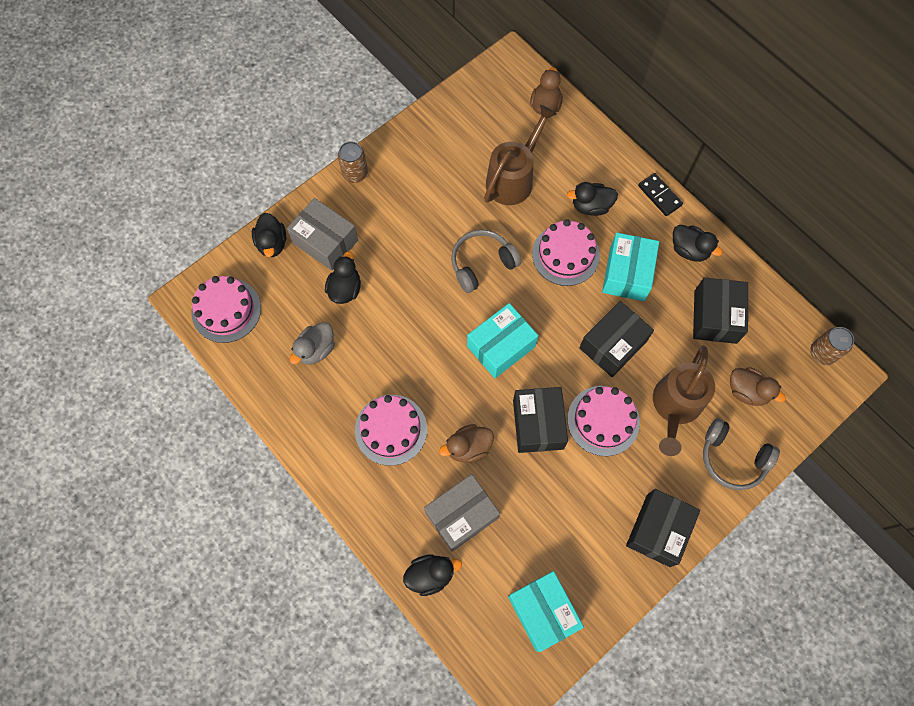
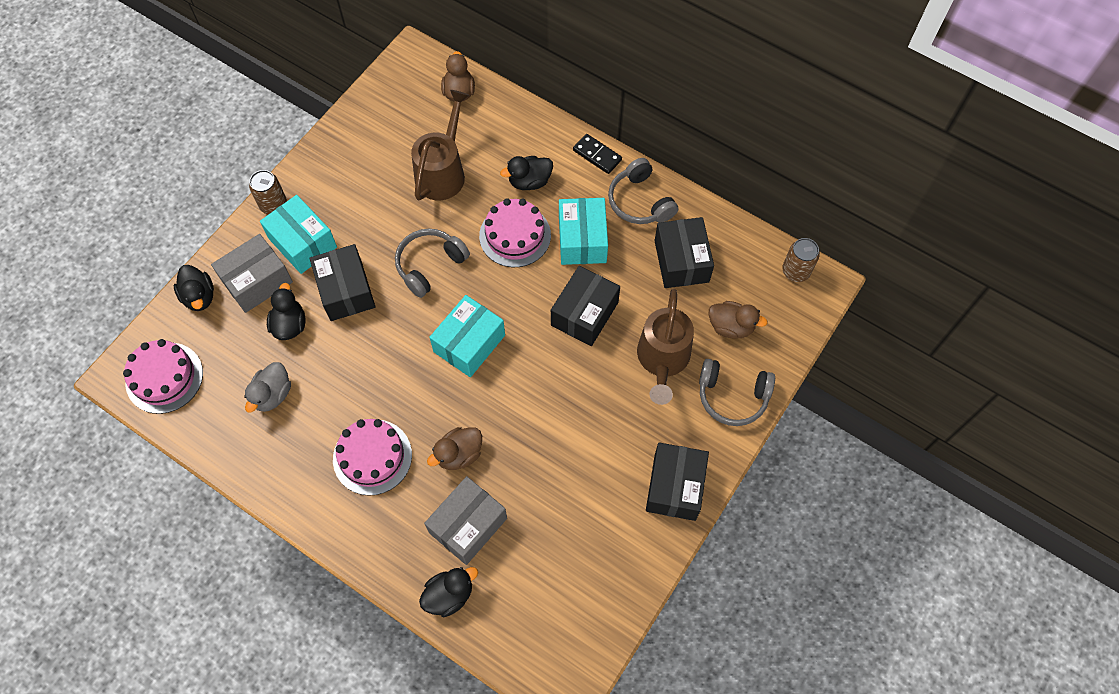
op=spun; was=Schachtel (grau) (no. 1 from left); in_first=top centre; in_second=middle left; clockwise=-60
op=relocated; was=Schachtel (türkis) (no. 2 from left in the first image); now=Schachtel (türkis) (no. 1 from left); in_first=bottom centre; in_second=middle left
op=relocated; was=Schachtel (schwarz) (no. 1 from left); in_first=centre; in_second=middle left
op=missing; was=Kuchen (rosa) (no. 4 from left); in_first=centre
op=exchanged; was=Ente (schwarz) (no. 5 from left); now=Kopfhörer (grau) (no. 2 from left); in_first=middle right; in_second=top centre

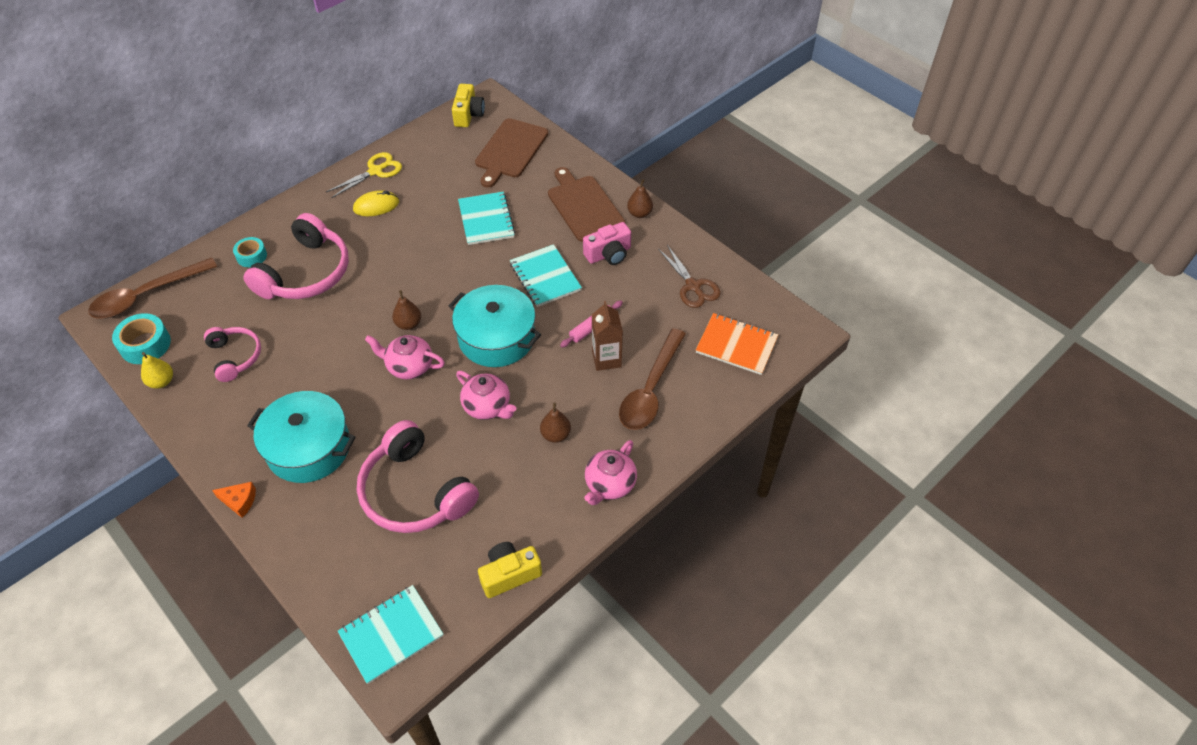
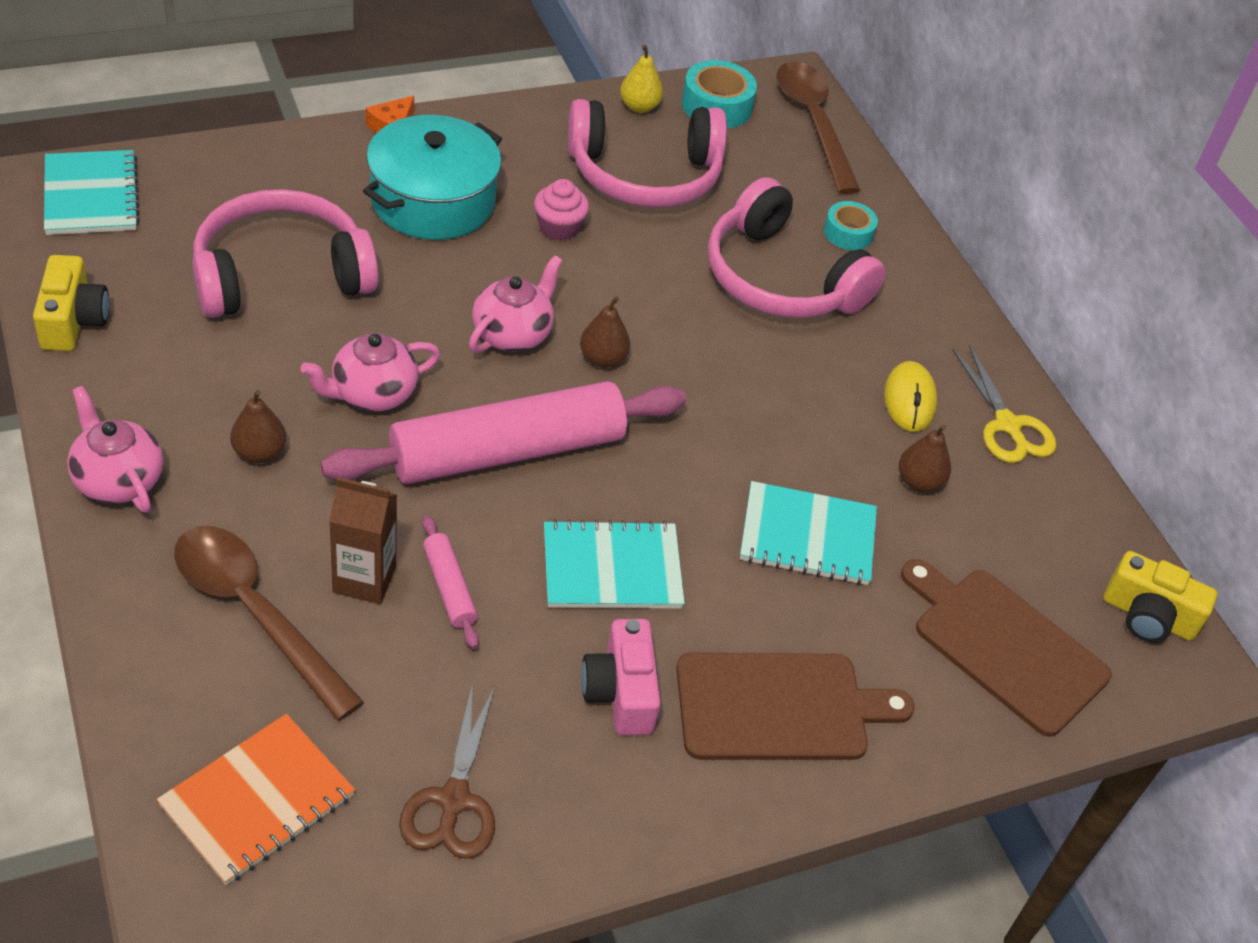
op=size; was=Kopfhörer (rosa) (no. 1 from left in the first image); in_first=middle left; in_second=top centre; ratio=1.74
op=exchanged; was=Kochtopf (türkis) (no. 2 from left); now=Nudelholz (rosa) (no. 2 from left); in_first=centre; in_second=centre
op=relocated; was=Birne (braun) (no. 3 from left); in_first=top centre; in_second=middle right
op=spun; was=Schere (braun); in_first=centre; in_second=bottom centre; clockwise=-75
op=appeared; now=Muffin (rosa); in_second=top centre

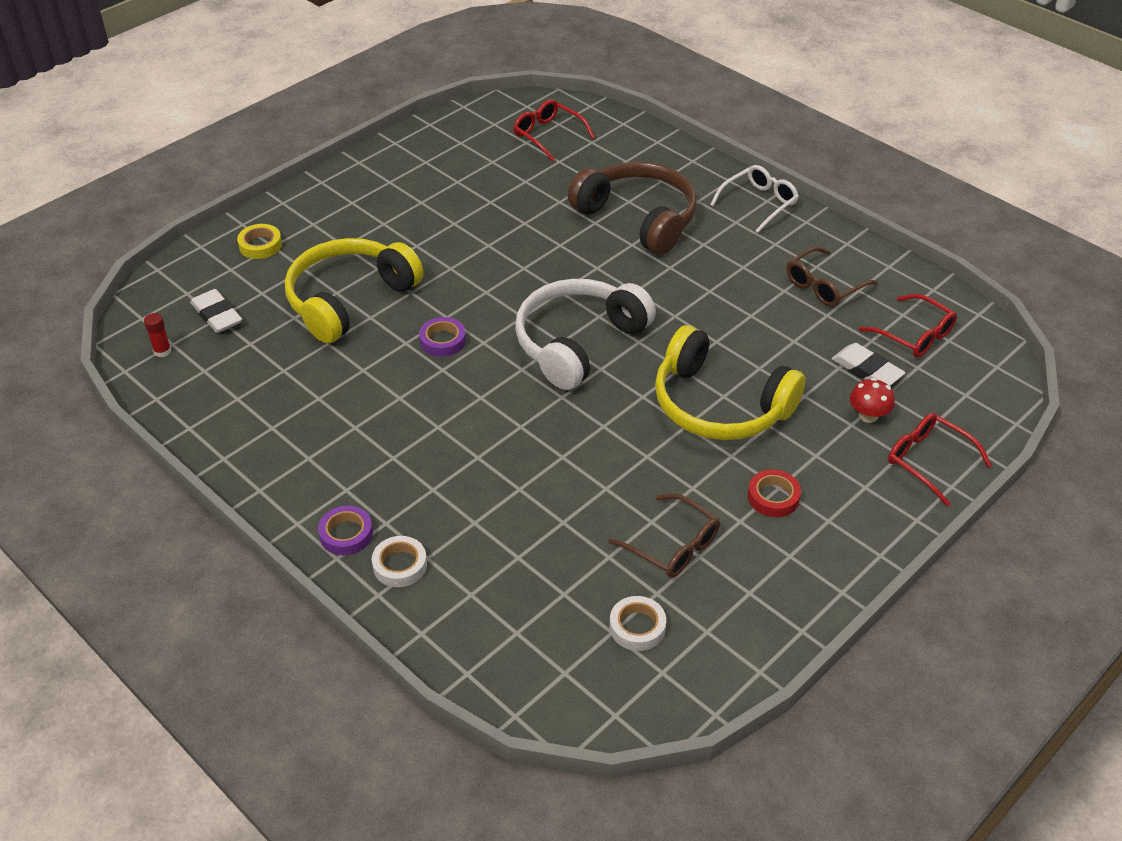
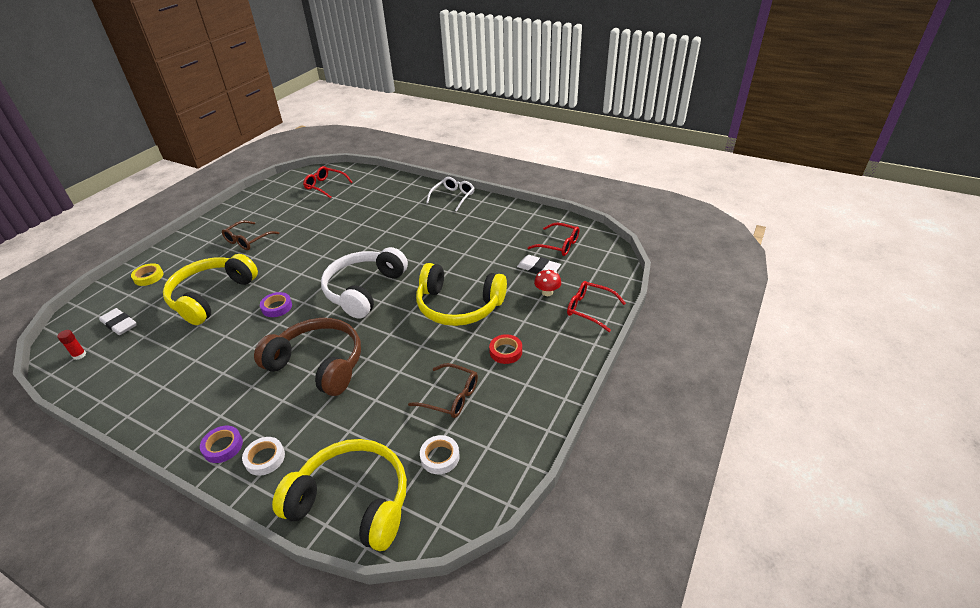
op=relocated; was=Kopfhörer (braun); in_first=top centre; in_second=middle left
op=relocated; was=Brille (braun) (no. 2 from left in the first image); now=Brille (braun) (no. 1 from left); in_first=top right; in_second=middle left
op=appeared; now=Kopfhörer (gelb) (no. 2 from left); in_second=bottom centre

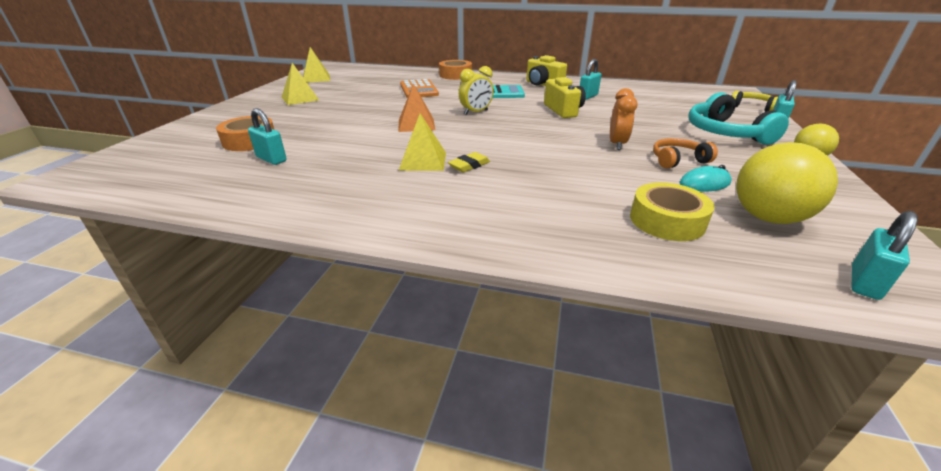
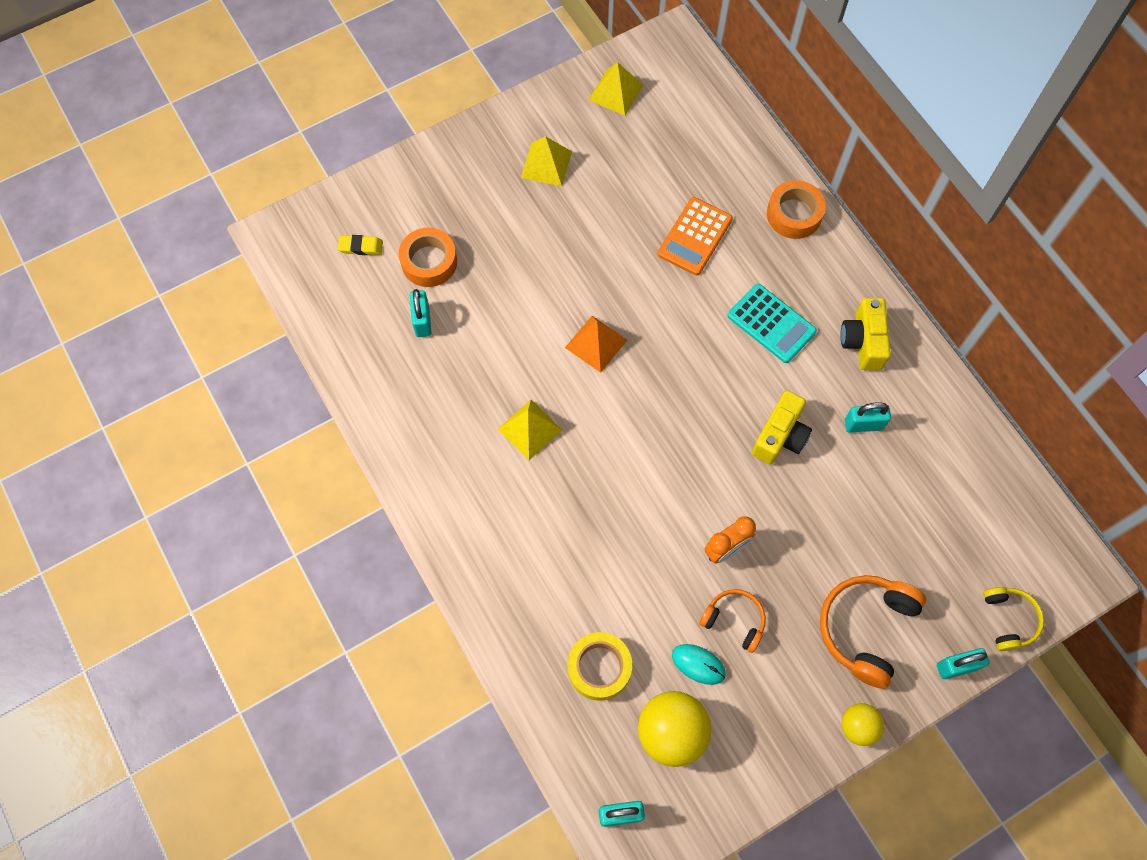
op=relocated; was=Radiergummi (gelb); in_first=centre; in_second=top left
op=missing; was=Wecker (gelb); in_first=top centre
op=colour; was=Kopfhörer (türkis); now=Kopfhörer (orange) (no. 2 from left); in_first=top right; in_second=bottom right

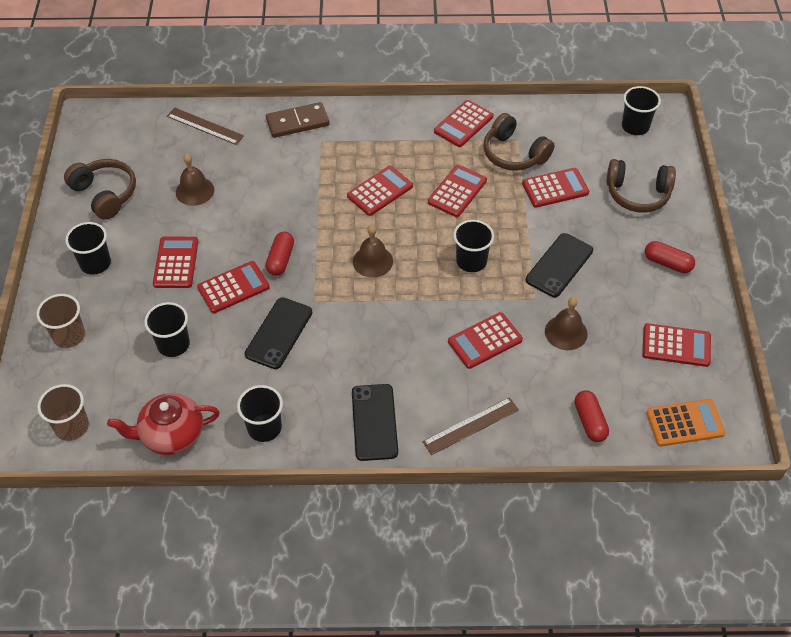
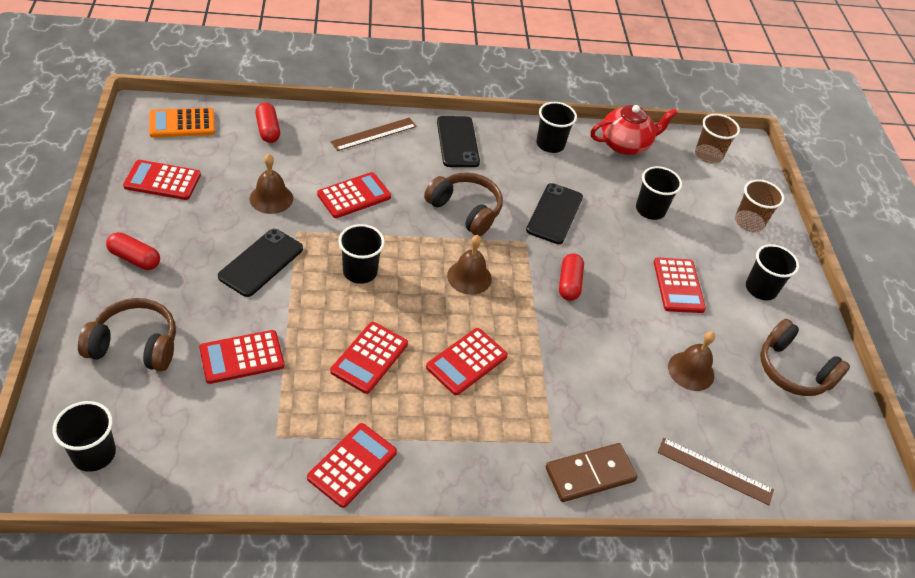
op=missing; was=Taschenrechner (rot) (no. 2 from left); in_first=middle left
op=relocated; was=Kopfhörer (braun) (no. 2 from left); in_first=top centre; in_second=centre

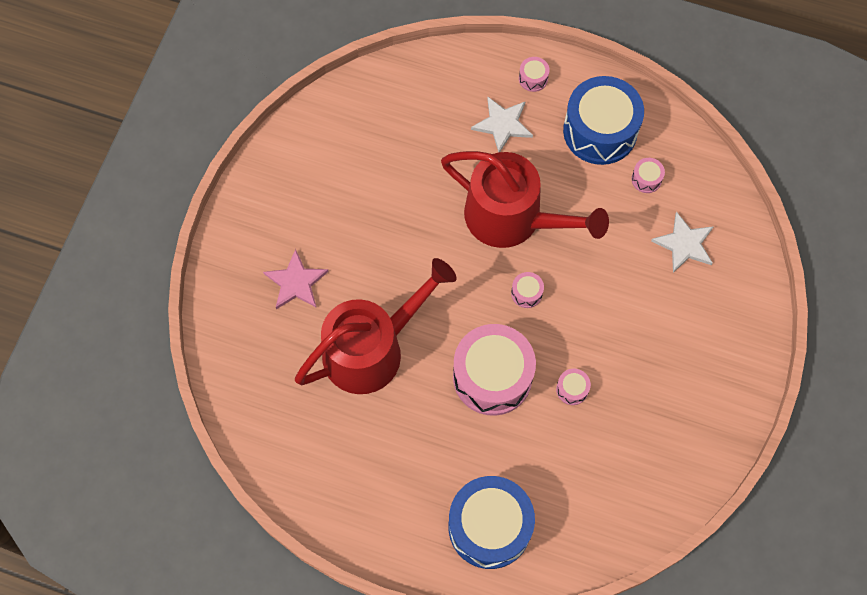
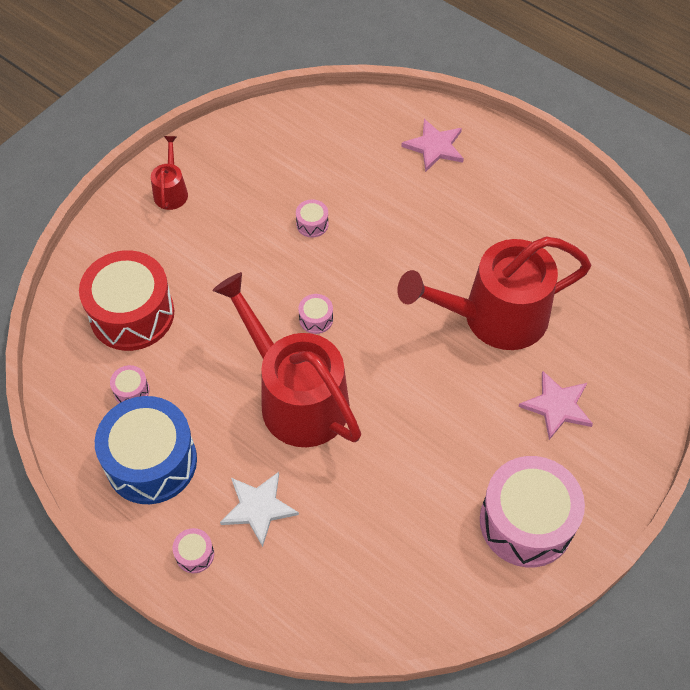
op=exchanged; was=Trommel (blau) (no. 1 from left); now=Stern (rosa) (no. 1 from left); in_first=bottom centre; in_second=top centre
op=relocated; was=Trommel (rosa) (no. 1 from left in the first image); now=Trommel (rosa) (no. 5 from left); in_first=centre; in_second=bottom right
op=exchanged; was=Stern (weiß) (no. 2 from left); now=Trommel (rot); in_first=middle right; in_second=middle left
op=appeared; now=Gießkanne (rot) (no. 1 from left); in_second=top left

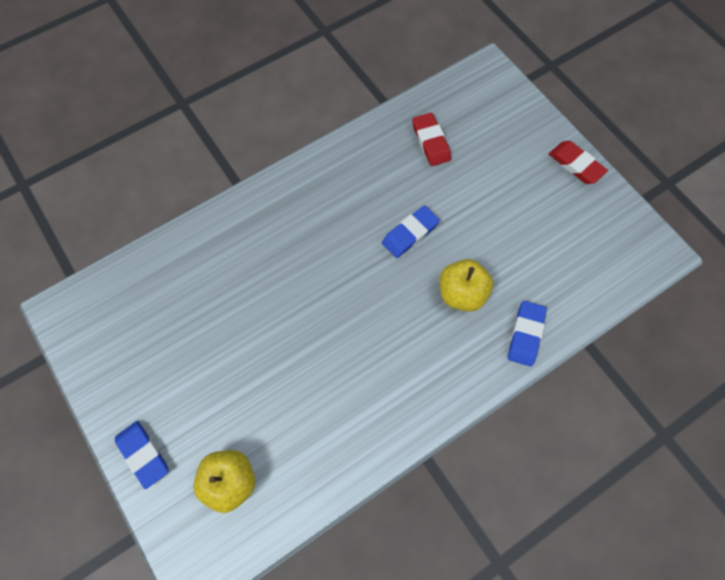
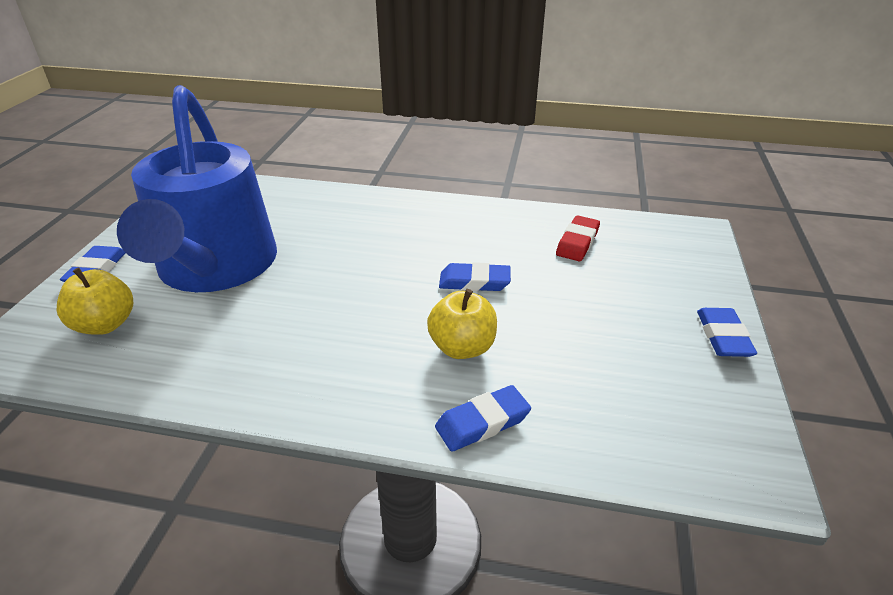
op=colour; was=Radiergummi (rot) (no. 2 from left); now=Radiergummi (blau) (no. 4 from left); in_first=top right; in_second=middle right
op=appeared; now=Gießkanne (blau); in_second=top left

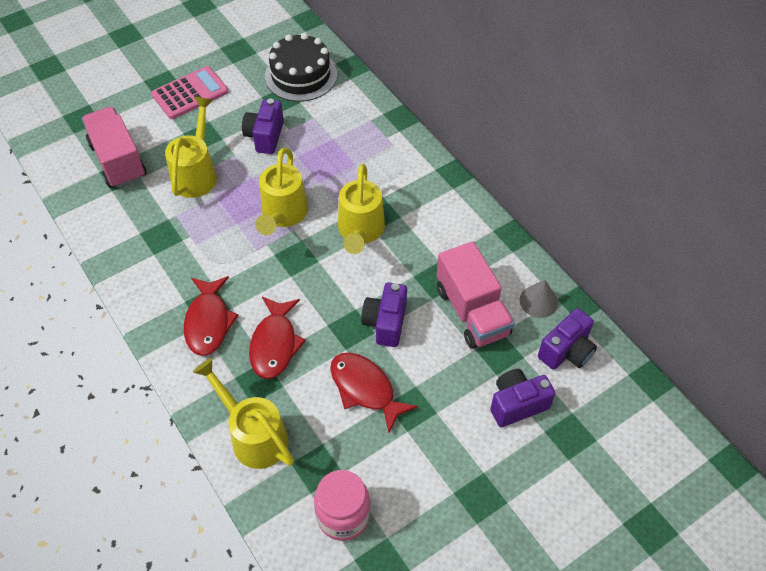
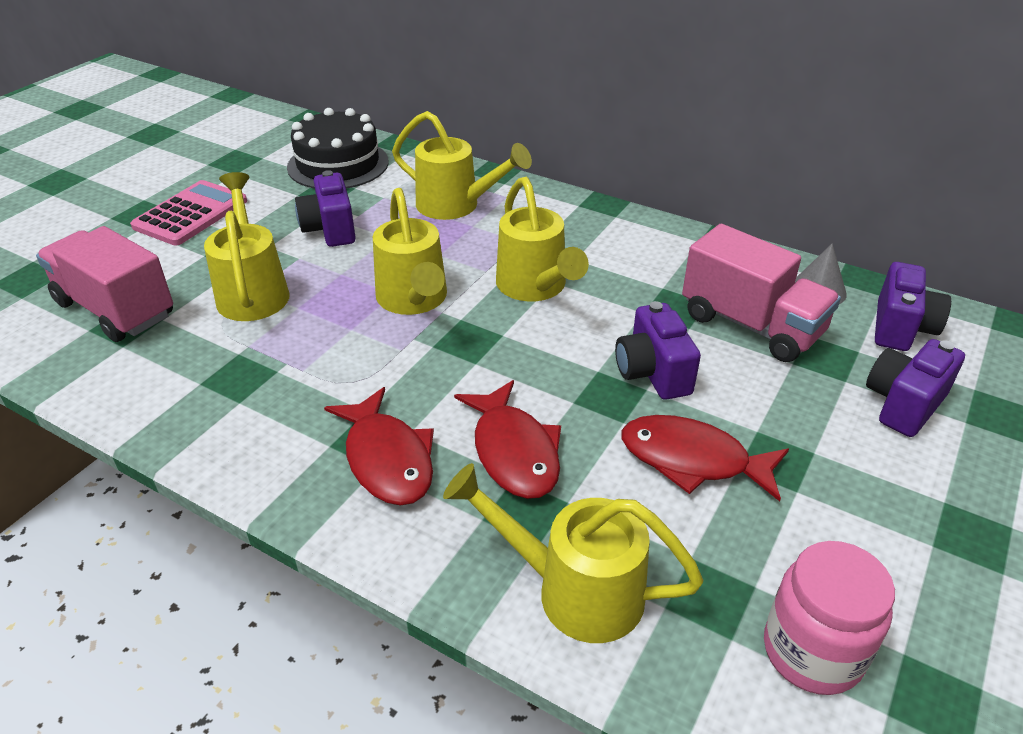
op=appeared; now=Gießkanne (gelb) (no. 3 from left); in_second=top centre

